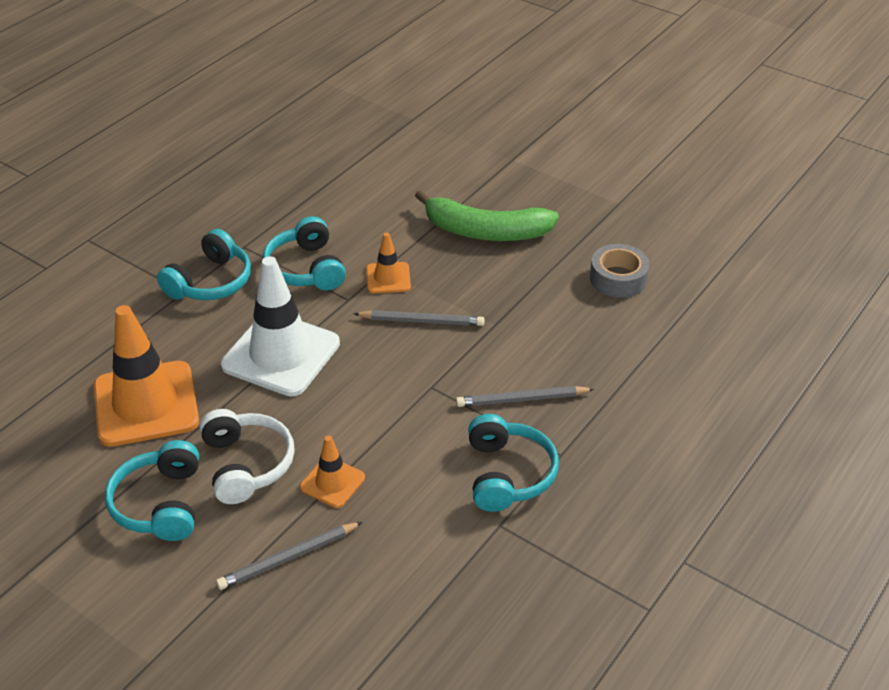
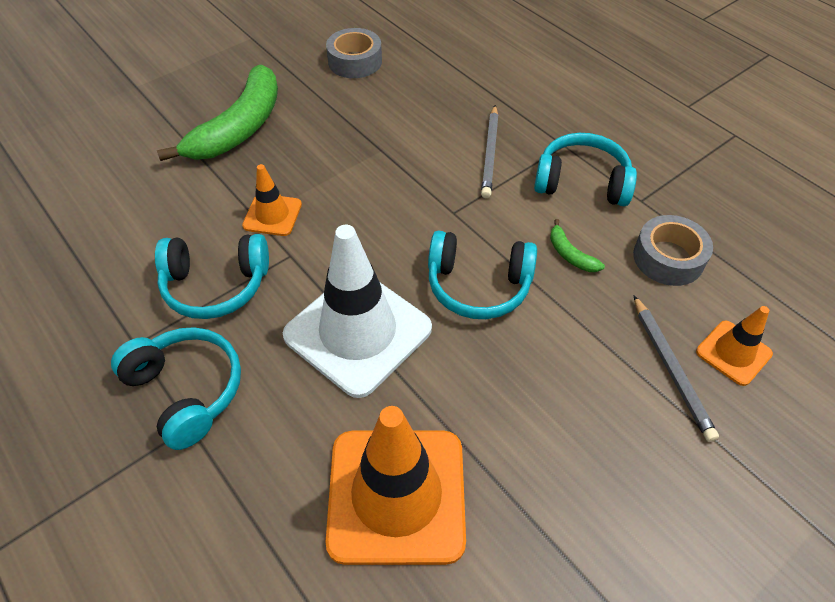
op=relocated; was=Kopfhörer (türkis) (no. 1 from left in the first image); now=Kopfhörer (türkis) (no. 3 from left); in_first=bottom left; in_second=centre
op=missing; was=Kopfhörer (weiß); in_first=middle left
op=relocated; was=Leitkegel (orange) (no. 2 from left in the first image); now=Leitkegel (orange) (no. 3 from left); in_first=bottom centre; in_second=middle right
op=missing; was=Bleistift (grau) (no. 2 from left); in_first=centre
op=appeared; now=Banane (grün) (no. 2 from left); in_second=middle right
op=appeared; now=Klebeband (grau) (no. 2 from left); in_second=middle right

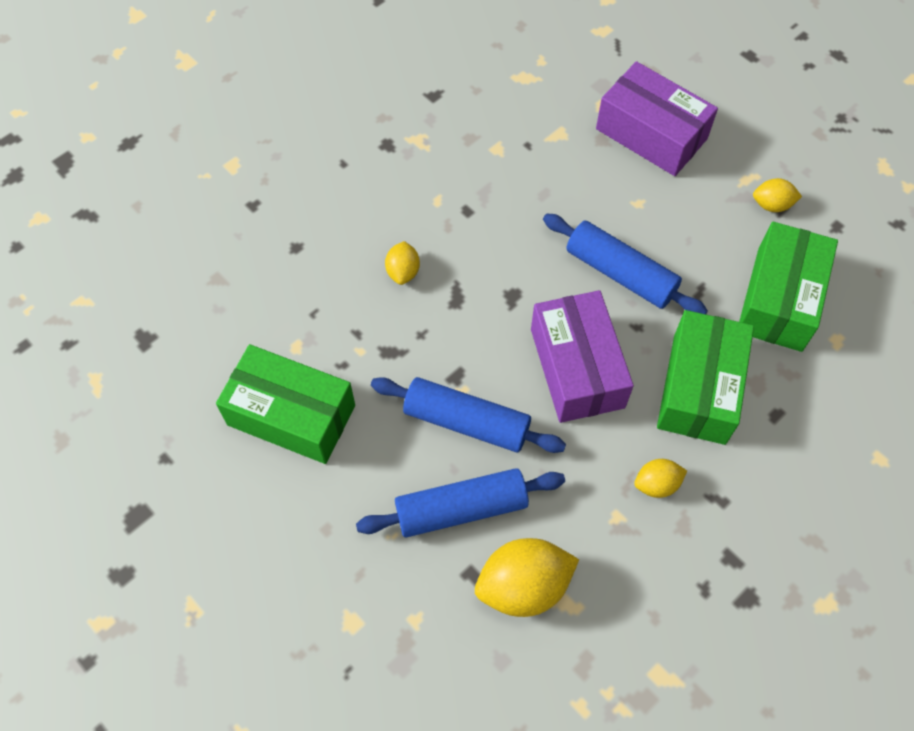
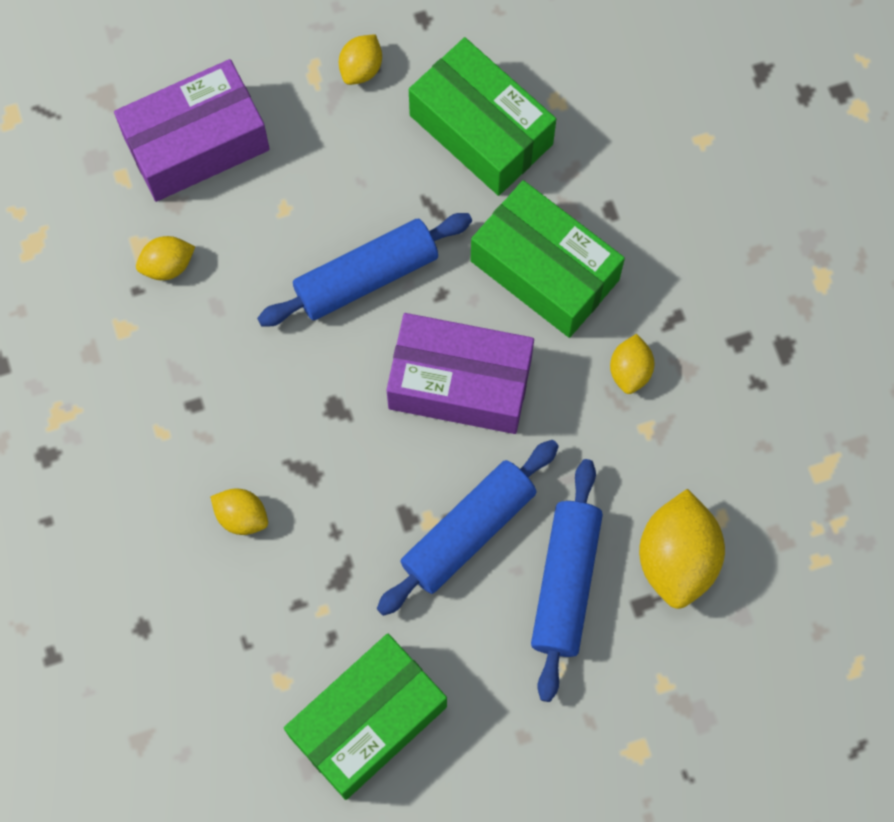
op=appeared; now=Zitrone (gelb) (no. 1 from left); in_second=top left

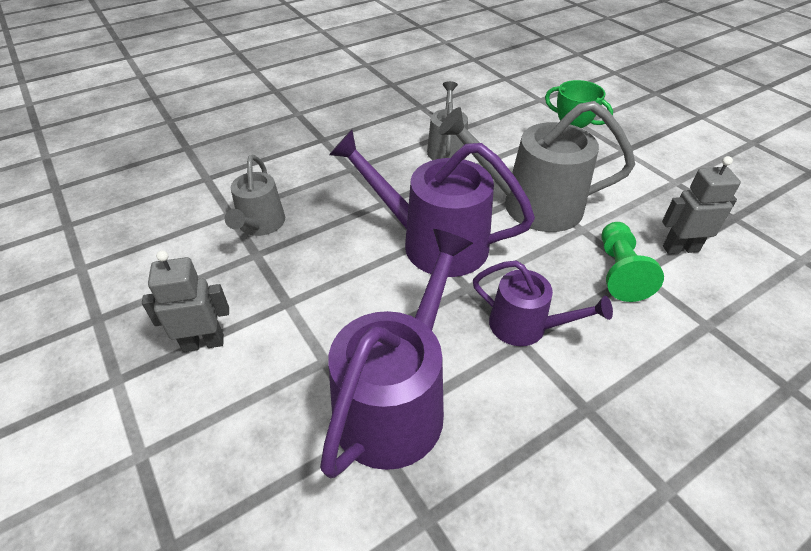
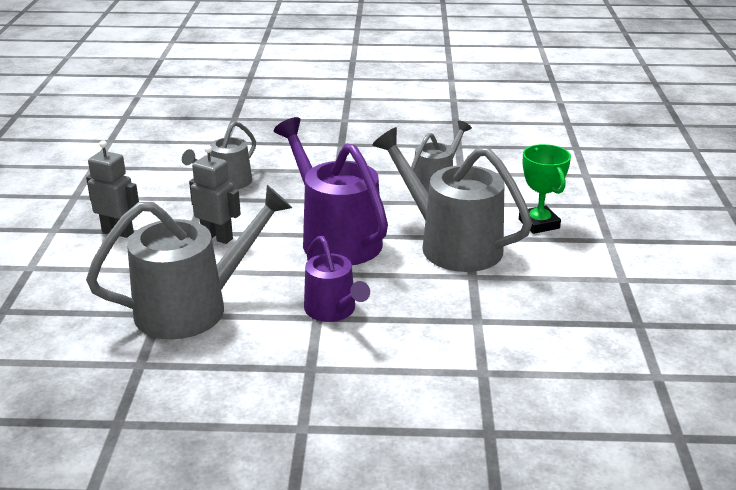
op=colour; was=Gießkanne (lila) (no. 1 from left); now=Gießkanne (grau) (no. 1 from left); in_first=centre; in_second=middle left
op=missing; was=Bauer (grün); in_first=middle right
op=relocated; was=Roboter (grau) (no. 2 from left); in_first=middle right; in_second=middle left

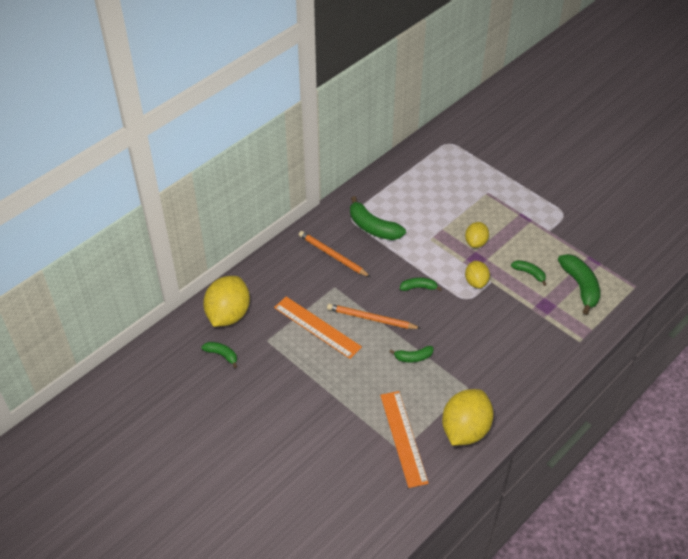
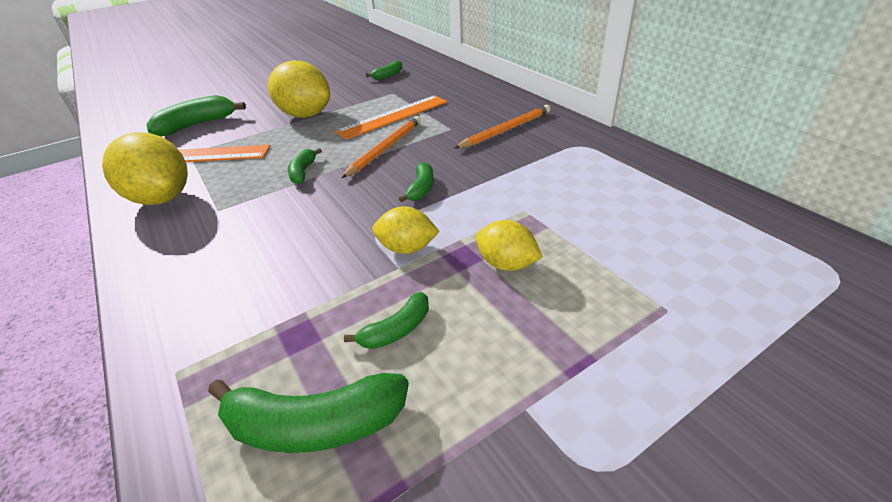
op=relocated; was=Zitrone (gelb) (no. 1 from left in the first image); now=Zitrone (gelb) (no. 2 from left); in_first=middle left; in_second=top centre
op=relocated; was=Banane (grün) (no. 2 from left in the first image); now=Banane (grün) (no. 1 from left); in_first=centre; in_second=top left

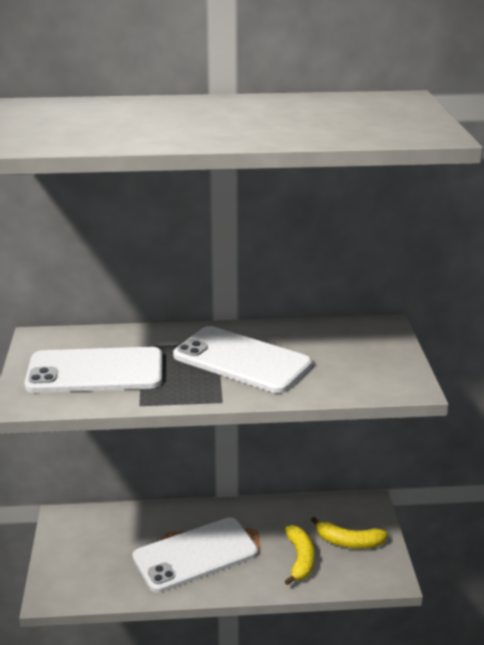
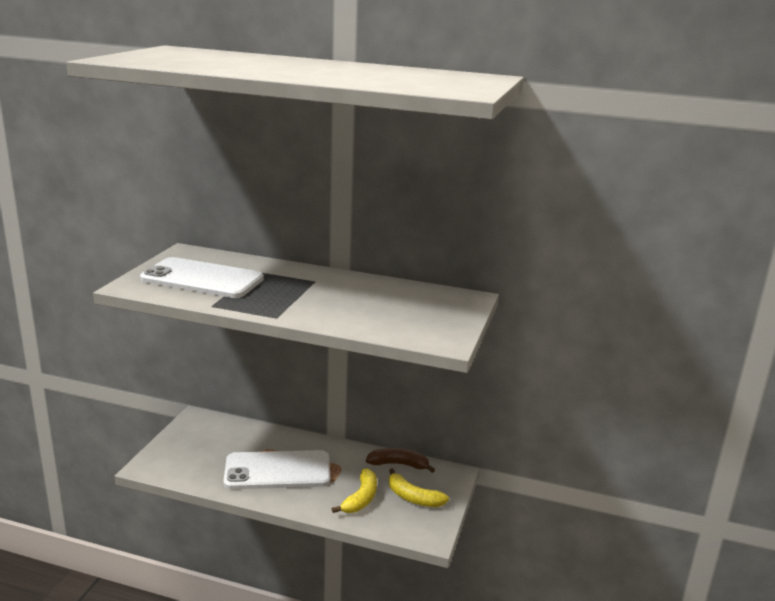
op=missing; was=Handy (weiß) (no. 3 from left); in_first=centre
op=appeared; now=Banane (braun); in_second=bottom centre

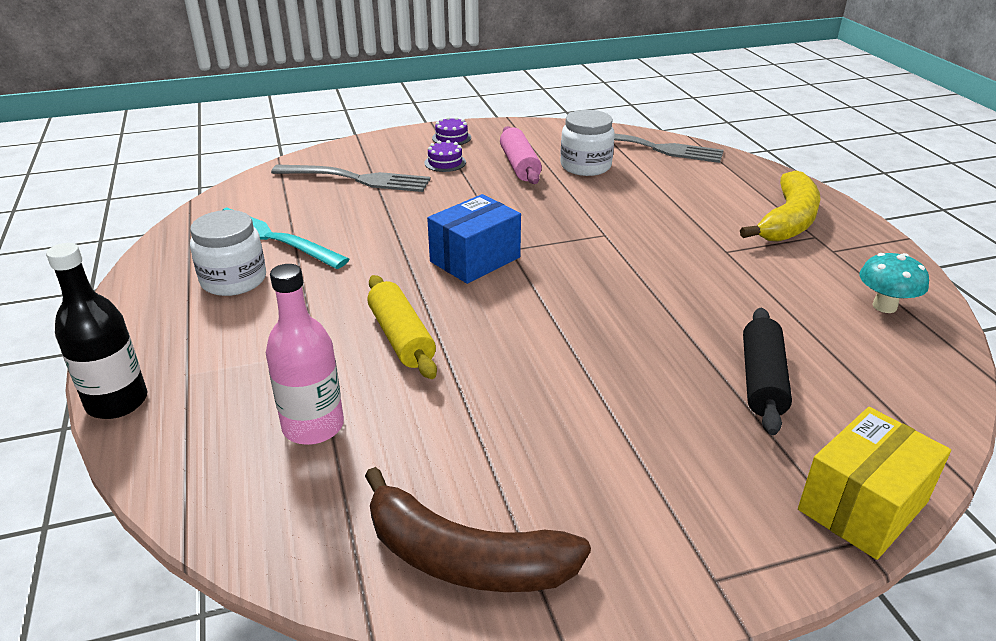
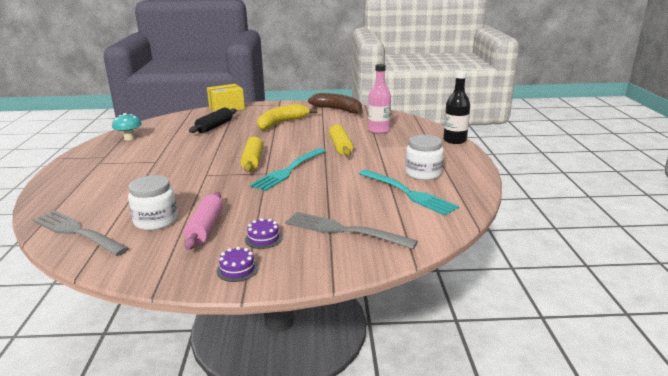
op=exchanged; was=Schachtel (blau); now=Gabel (türkis) (no. 1 from left); in_first=centre; in_second=centre
op=relocated; was=Banane (gelb); in_first=top right; in_second=top centre
op=appeared; now=Nudelholz (gelb) (no. 1 from left); in_second=centre

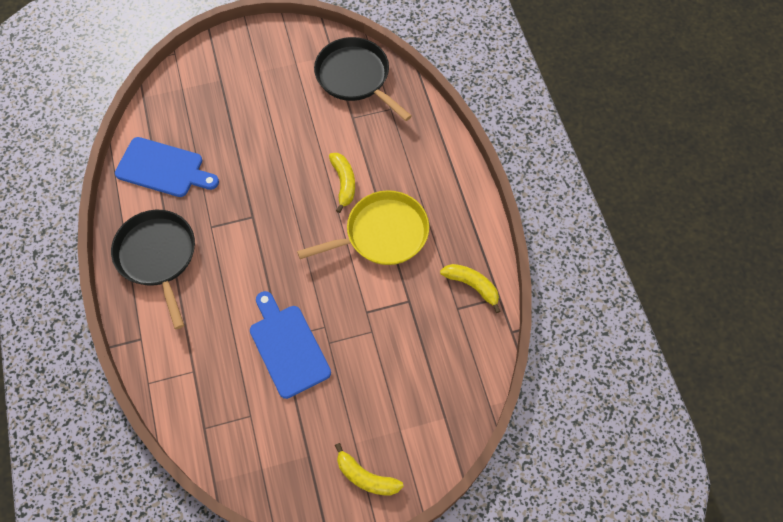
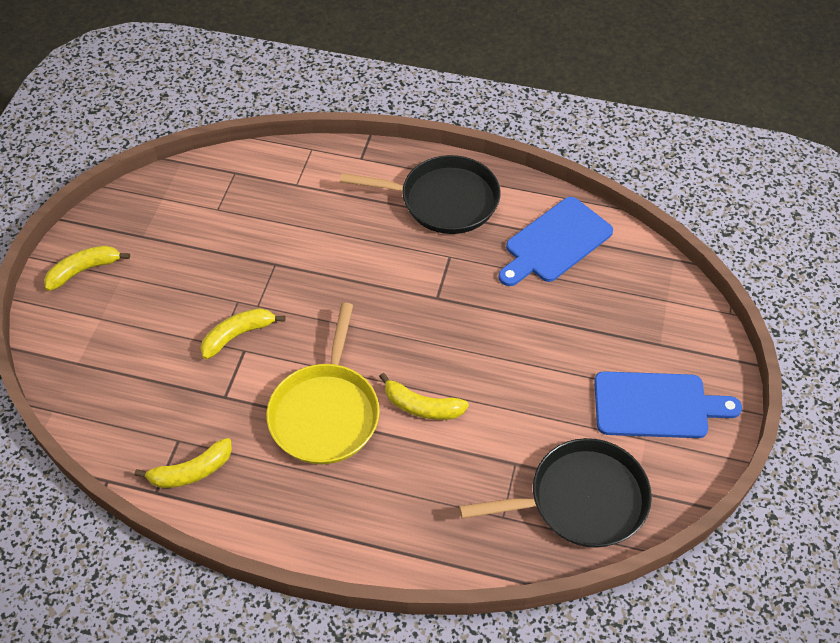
op=relocated; was=Schneidebrett (blau) (no. 2 from left); in_first=centre; in_second=middle right
op=appeared; now=Banane (gelb) (no. 3 from left); in_second=middle left

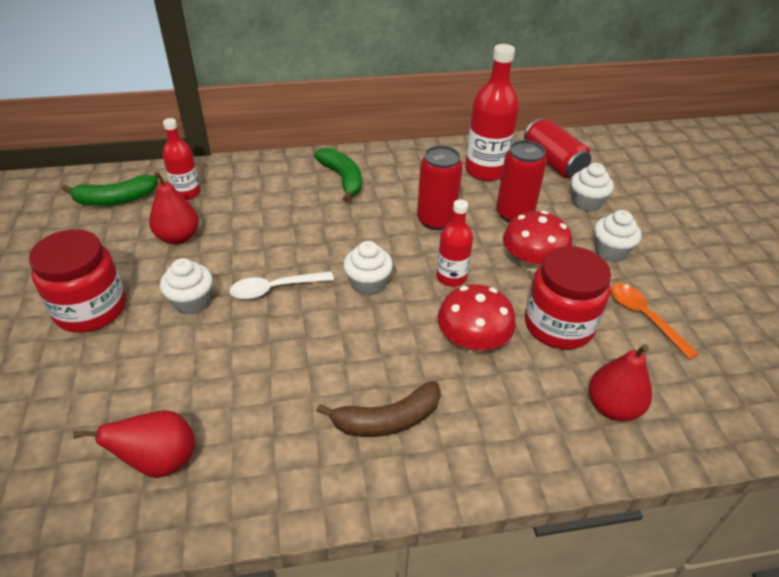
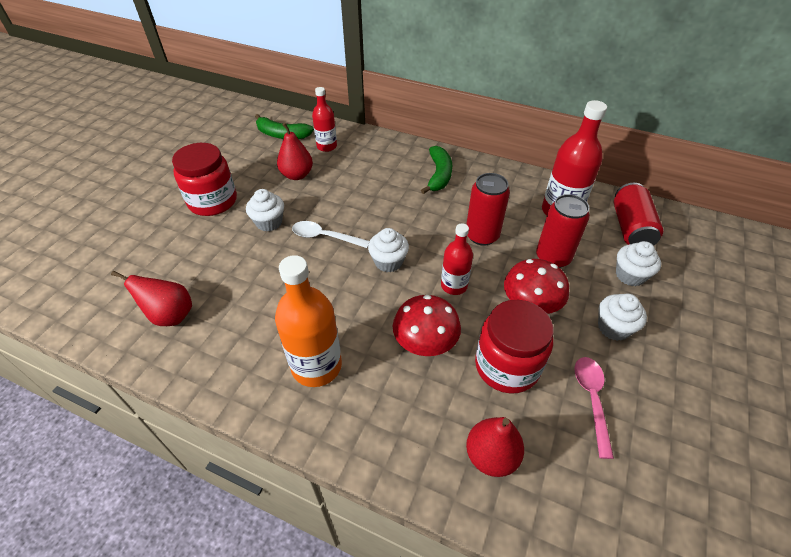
op=exchanged; was=Banane (braun); now=Flasche (orange); in_first=bottom centre; in_second=centre
op=colour; was=Löffel (orange); now=Löffel (rosa); in_first=middle right; in_second=bottom right

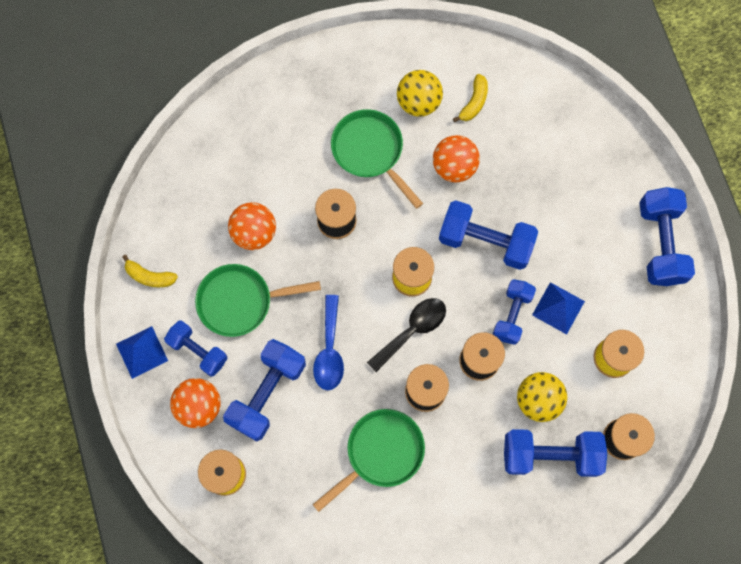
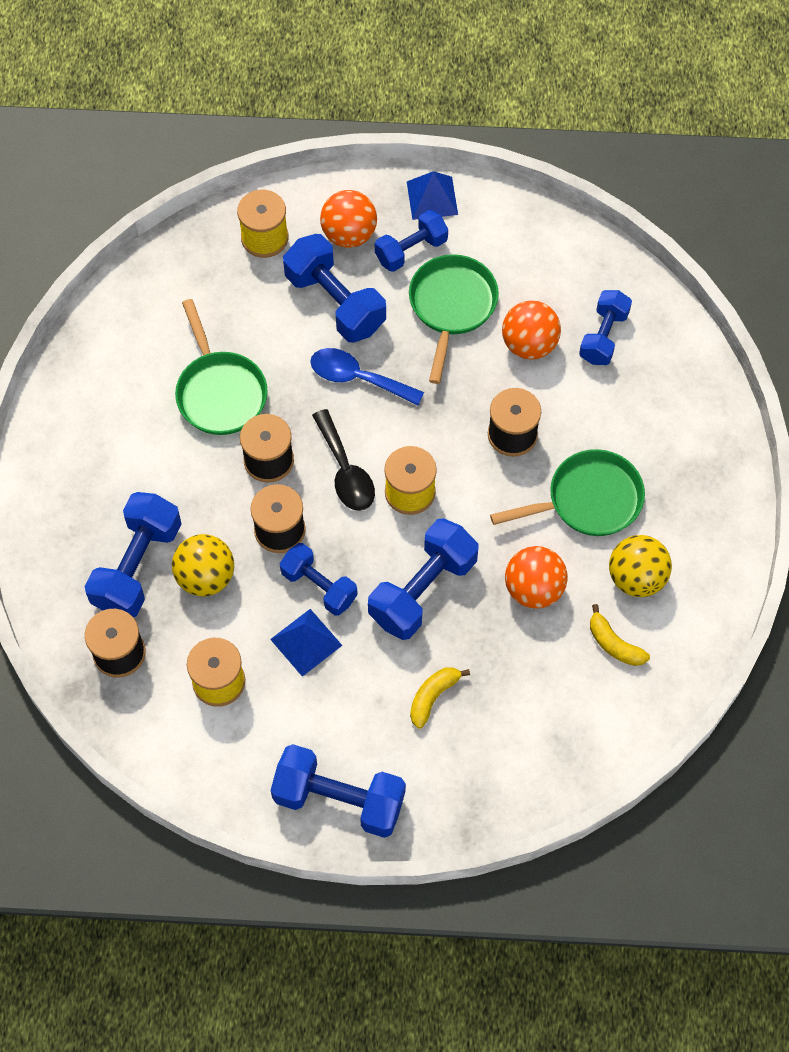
op=relocated; was=Banane (gelb) (no. 1 from left); in_first=middle left; in_second=centre
op=appeared; now=Hantel (blau) (no. 7 from left); in_second=top right

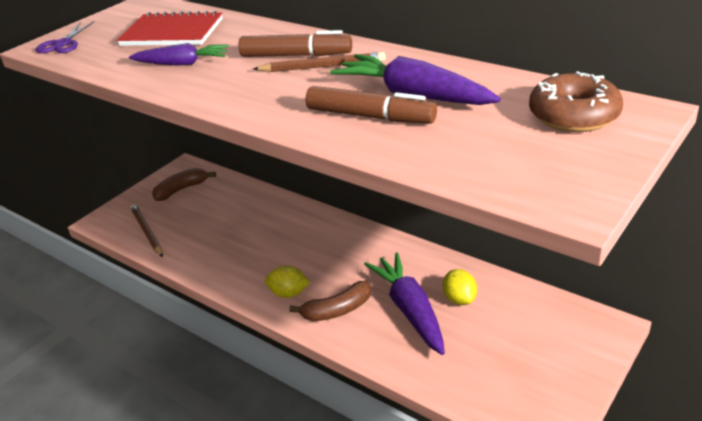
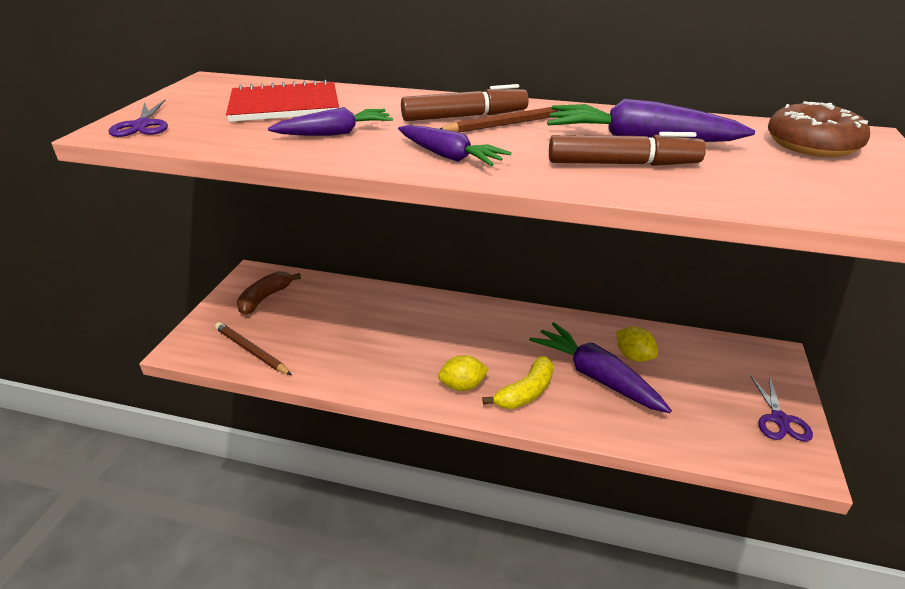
op=colour; was=Banane (braun) (no. 2 from left); now=Banane (gelb); in_first=bottom centre; in_second=centre
op=appeared; now=Karotte (lila) (no. 2 from left); in_second=top centre
op=appeared; now=Schere (lila) (no. 2 from left); in_second=bottom right

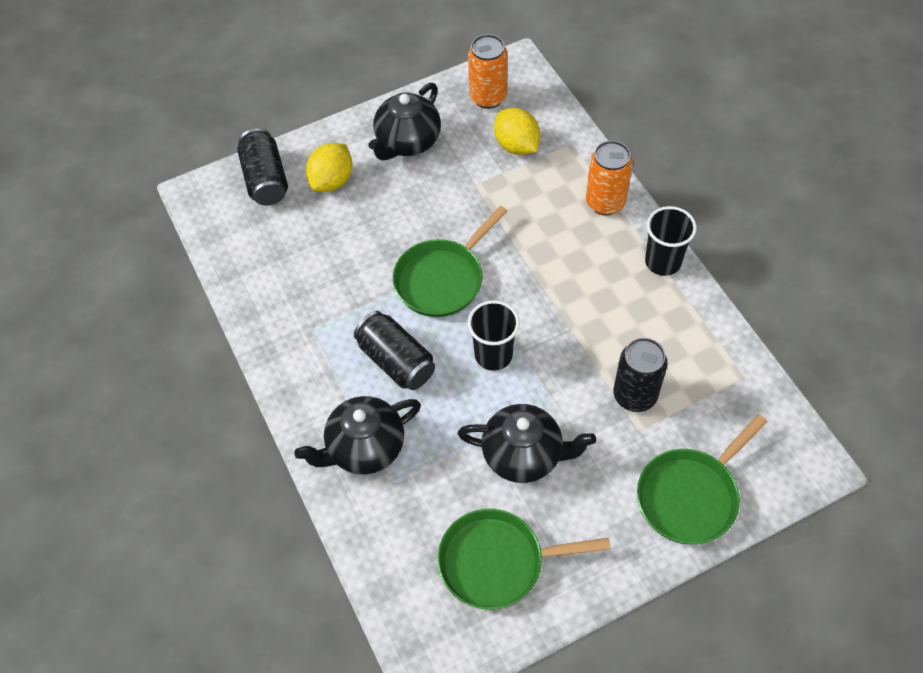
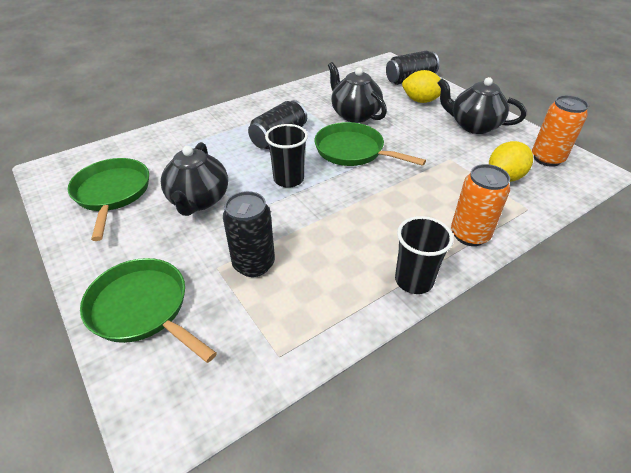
op=relocated; was=Teekanne (schwarz) (no. 1 from left in the first image); now=Teekanne (schwarz) (no. 2 from left); in_first=centre; in_second=top centre

